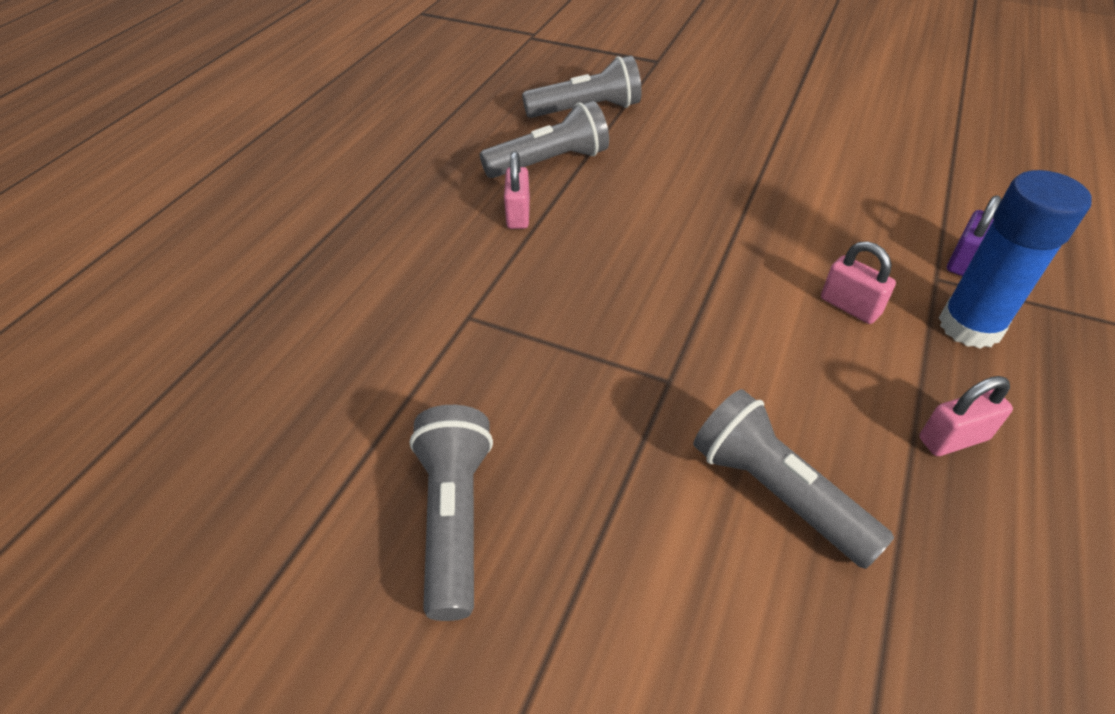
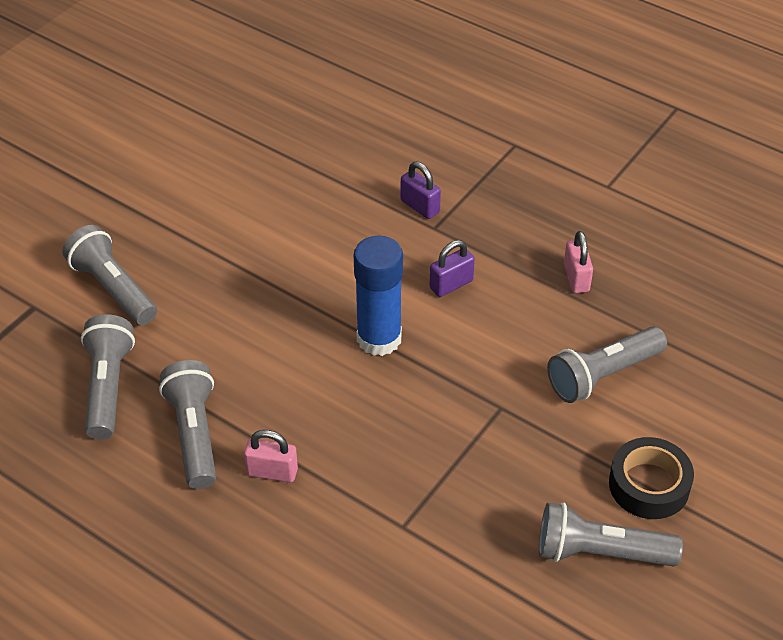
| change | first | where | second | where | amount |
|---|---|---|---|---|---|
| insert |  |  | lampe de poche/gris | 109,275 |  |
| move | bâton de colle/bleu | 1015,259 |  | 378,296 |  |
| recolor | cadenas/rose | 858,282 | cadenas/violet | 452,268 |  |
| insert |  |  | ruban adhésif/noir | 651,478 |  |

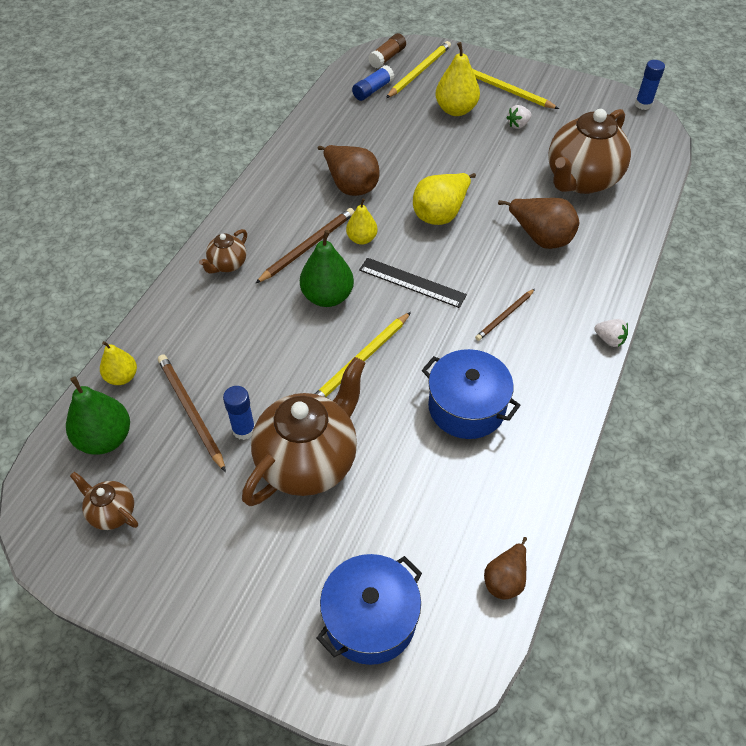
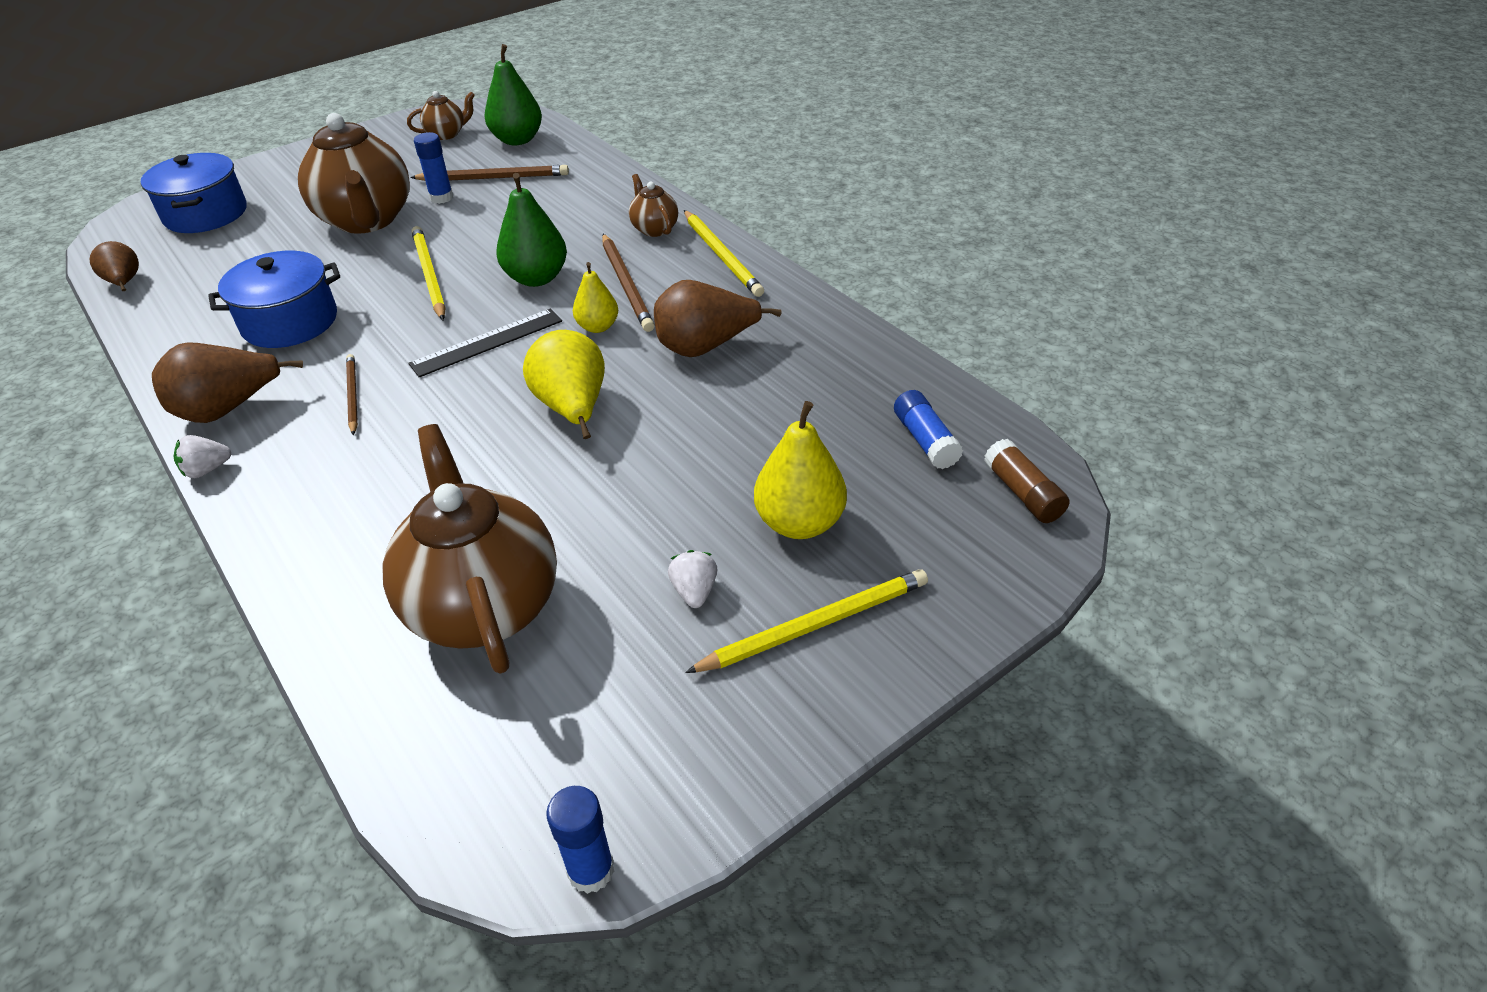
| change | first | where | second | where | amount |
|---|---|---|---|---|---|
| move | poire/marron | 538,223 |  | 227,382 |  |
| move | crayon/jaune | 418,69 |  | 724,253 |  |
| delete | poire/jaune | 118,363 |  |  |  |

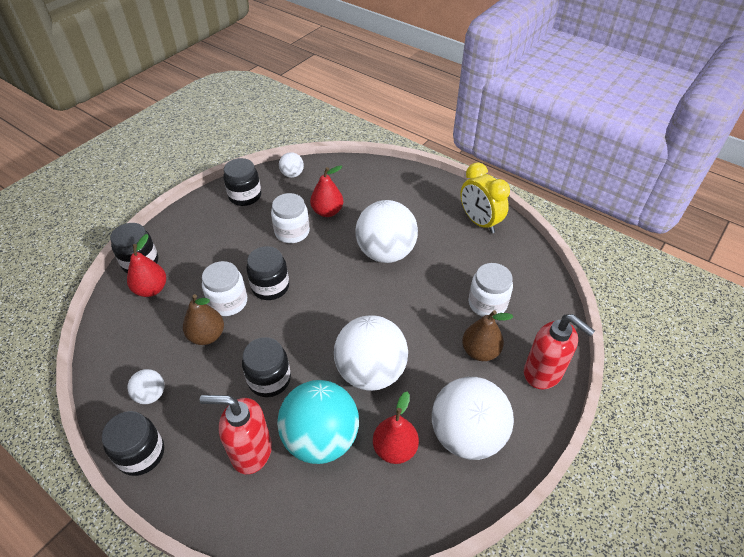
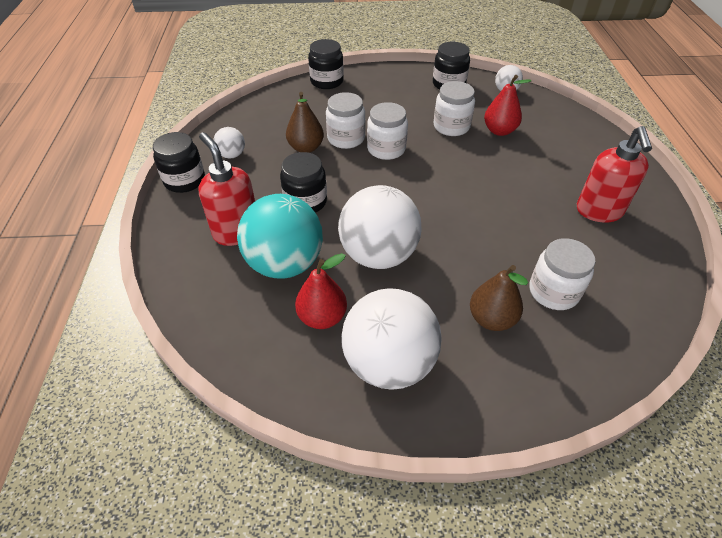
| change | first | where | second | where | amount |
|---|---|---|---|---|---|
| recolor | bocal/noir | 267,273 | bocal/blanc | 387,131 |  |
| move | distributeur de savon/rouge | 559,351 |  | 614,174 |  |
| delete | poire/rouge | 146,265 |  |  |  |
| delete | balle/blanc | 386,231 |  |  |  |
| delete | réveil/jaune | 485,197 |  |  |  |

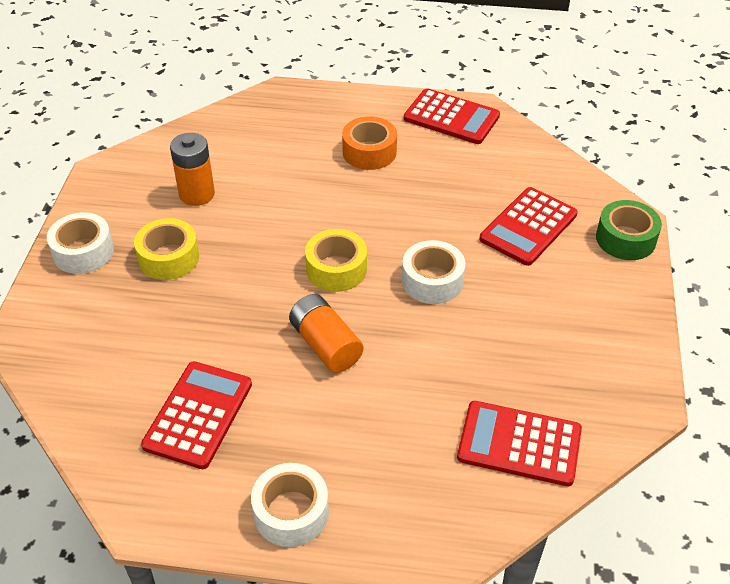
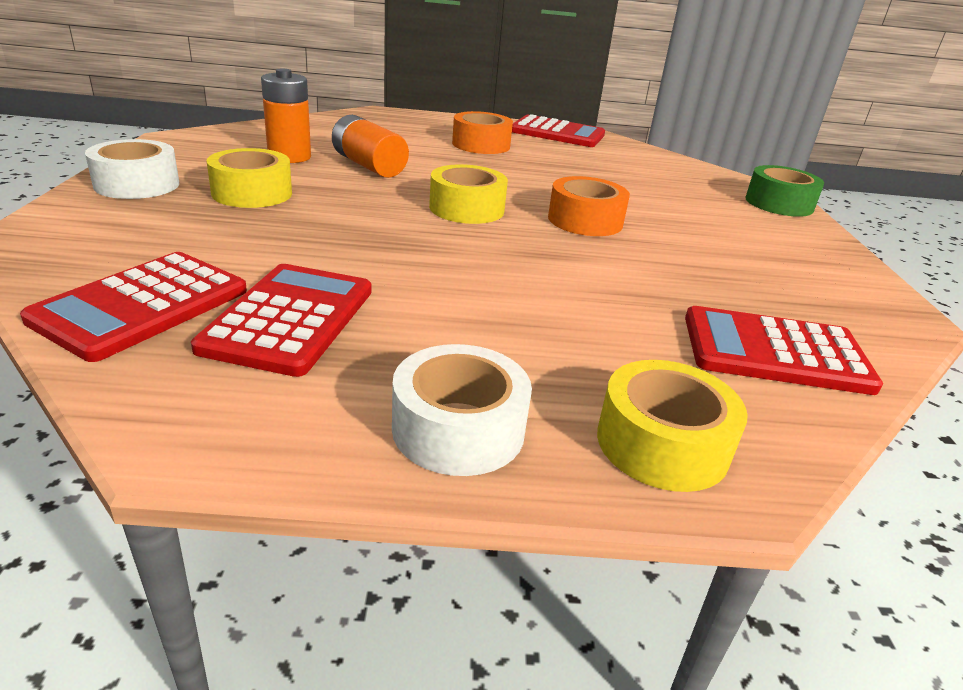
| change | first | where | second | where | amount |
|---|---|---|---|---|---|
| move | calculatrice/rouge | 528,226 |  | 133,307 |  |
| move | pile/orange | 326,333 |  | 370,146 |  |
| recolor | ruban adhésif/blanc | 433,272 | ruban adhésif/orange | 589,206 |  |
| insert |  |  | ruban adhésif/jaune | 672,426 |  |

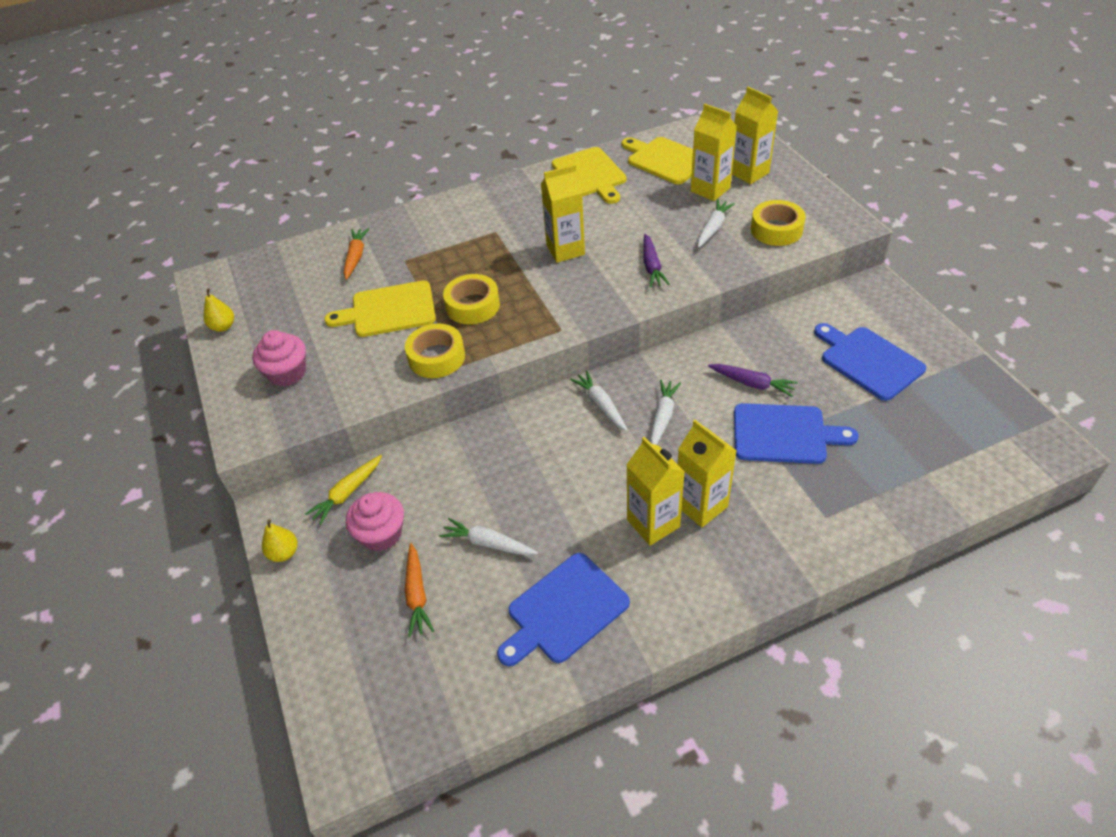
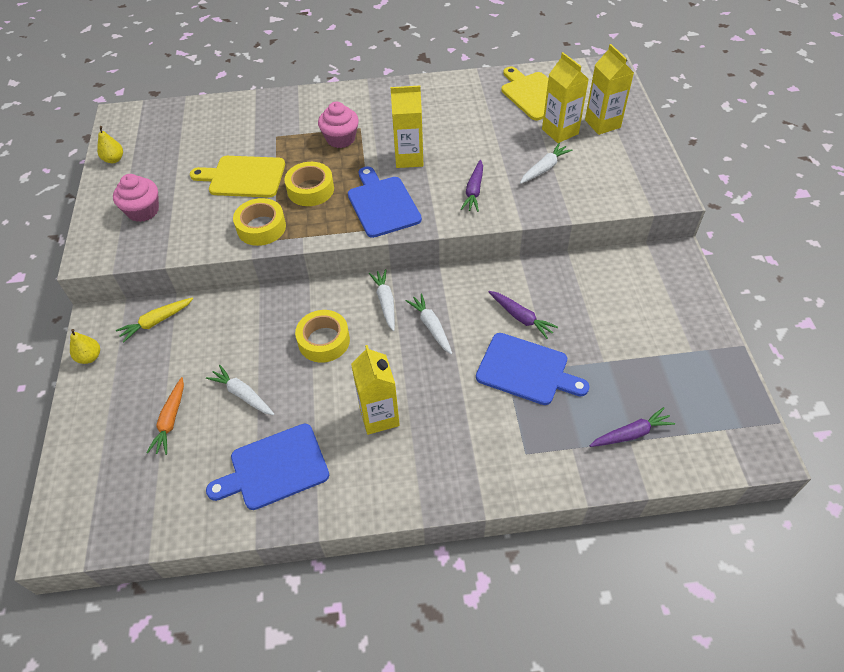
| change | first | where | second | where | amount |
|---|---|---|---|---|---|
| move | ruban adhésif/jaune | 778,223 |  | 322,336 |  |
| move | muffin/rose | 375,521 |  | 338,125 |  |
| move | planche à découper/bleu | 870,362 |  | 385,202 |  |
| rotate | carotte/blanc | 665,412 |  | 429,323 | 60 degrees counterclockwise |
| insert |  |  | carotte/violet | 632,427 |  |
| delete | carotte/orange | 356,254 |  |  |  |
| delete | planche à découper/jaune | 589,175 |  |  |  |
| delete | brique de lait/jaune | 707,474 |  |  |  |

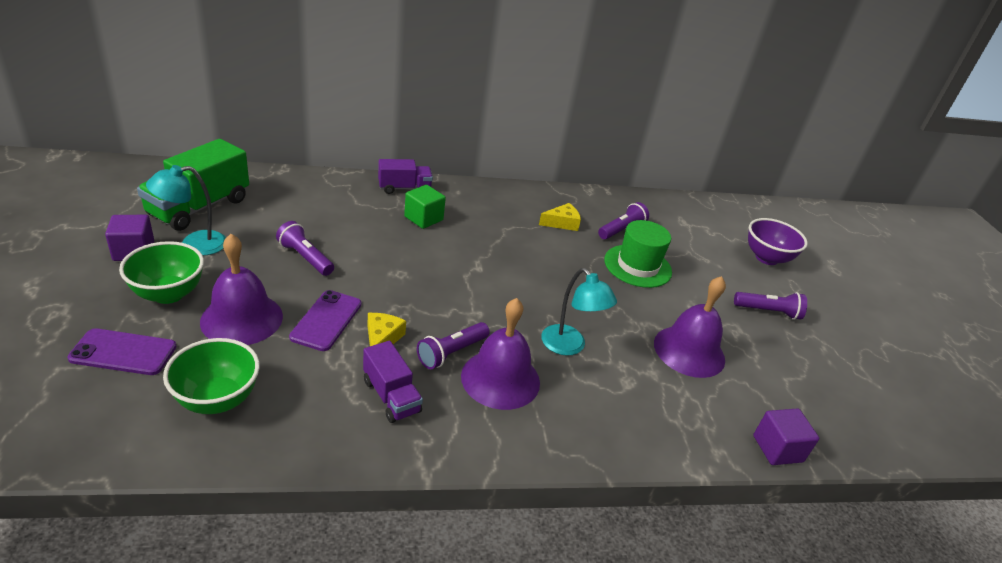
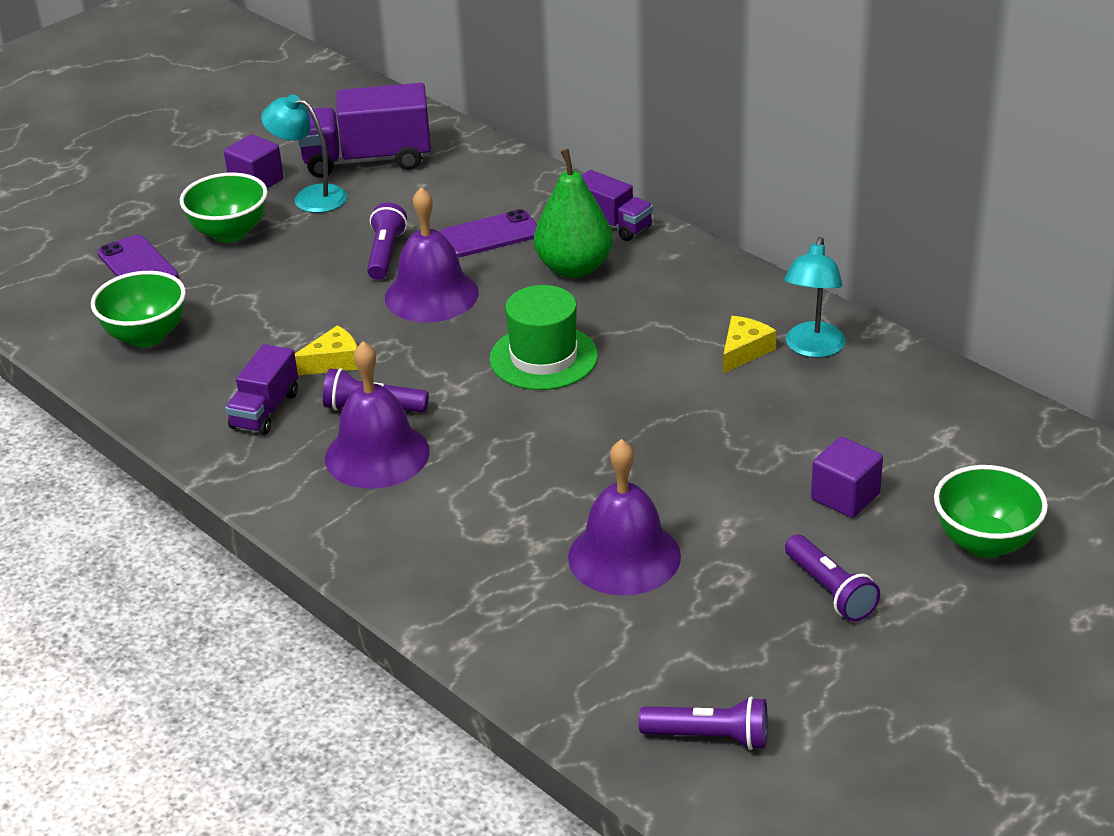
| change | first | where | second | where | amount |
|---|---|---|---|---|---|
| recolor | camion/vert | 193,185 | camion/violet | 364,130 |  |
| move | cloche/violet | 241,289 |  | 432,255 |  |
| move | téléphone/violet | 325,320 |  | 488,233 |  |
| move | chapeau/vert | 638,254 |  | 544,337 |  |
| replace | cube/vert | 425,207 | poire/vert | 573,213 |  |
| move | lampe de poche/violet | 623,220 |  | 703,723 |  |
| rotate | fromage/jaune | 560,217 |  | 749,345 | 90 degrees counterclockwise |
| move | lampe/turquoise | 579,312 |  | 815,297 |  |
| move | cube/violet | 786,437 |  | 847,477 |  |
| recolor | bol/violet | 778,241 | bol/vert | 991,511 |  |

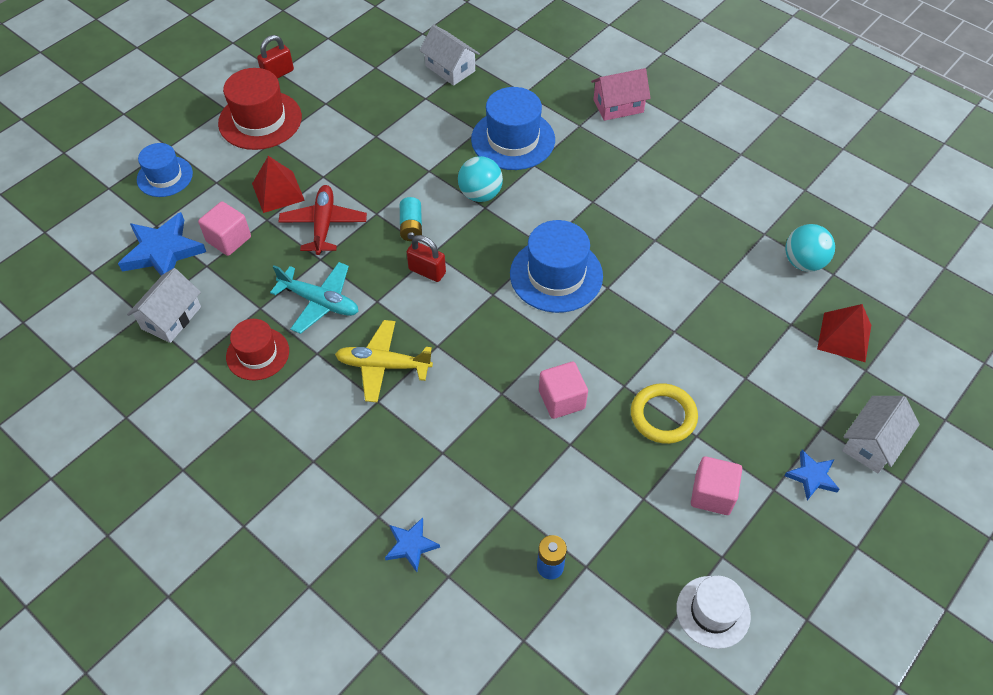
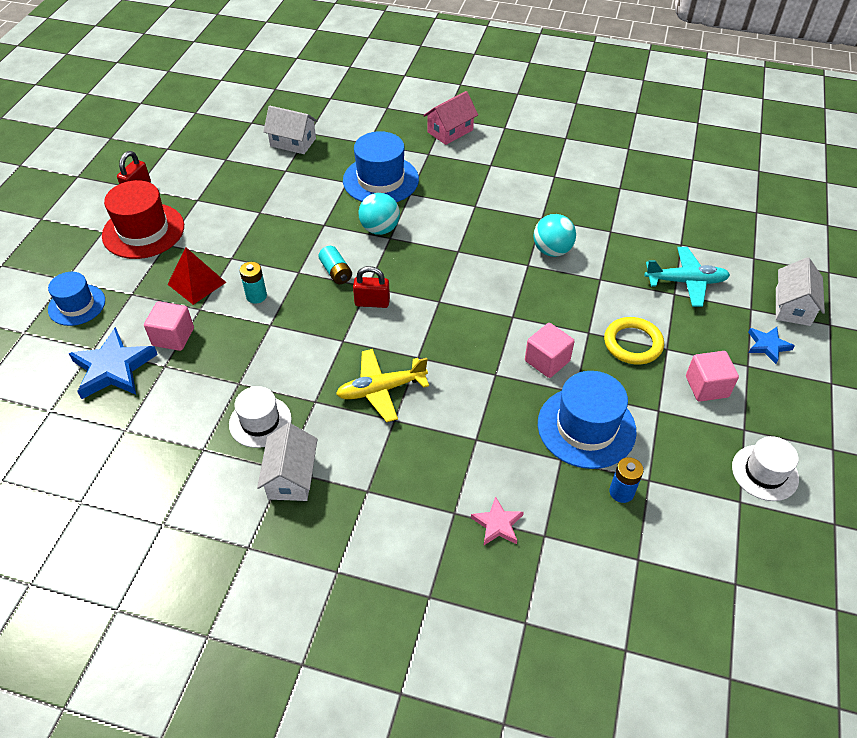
| change | first | where | second | where | amount |
|---|---|---|---|---|---|
| recolor | chapeau/rouge | 257,349 | chapeau/blanc | 260,417 |  |
| replace | avion/rouge | 322,220 | pile/turquoise | 253,283 |  |
| move | maison/blanc | 164,305 |  | 287,462 |  |
| recolor | étoile/bleu | 412,544 | étoile/rose | 497,520 |  |
| move | balle/turquoise | 810,248 |  | 554,235 |  |
| move | chapeau/bleu | 556,266 |  | 587,420 |  |
| move | avion/turquoise | 314,298 |  | 687,277 |  |
| delete | pyramide/rouge | 844,333 |  |  |  |

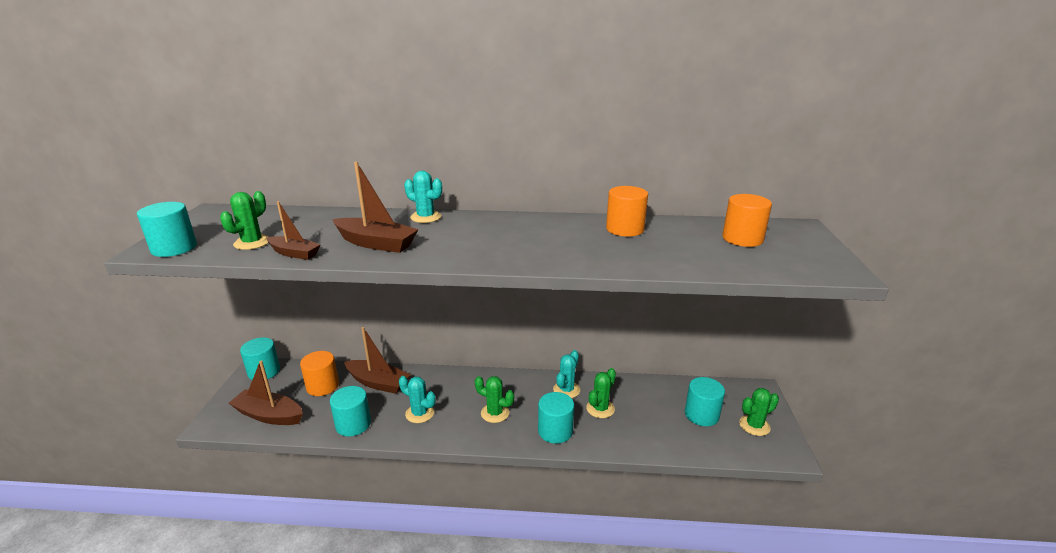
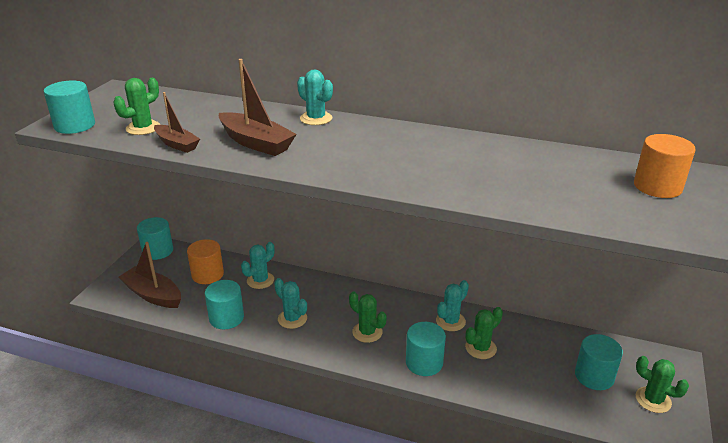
| change | first | where | second | where | amount |
|---|---|---|---|---|---|
| replace | bateau/marron | 377,360 | cactus/turquoise | 258,265 |  |
| rotate | cactus/vert | 759,412 |  | 662,384 | 45 degrees clockwise |
| delete | cylindre/orange | 627,211 |  |  |  |

